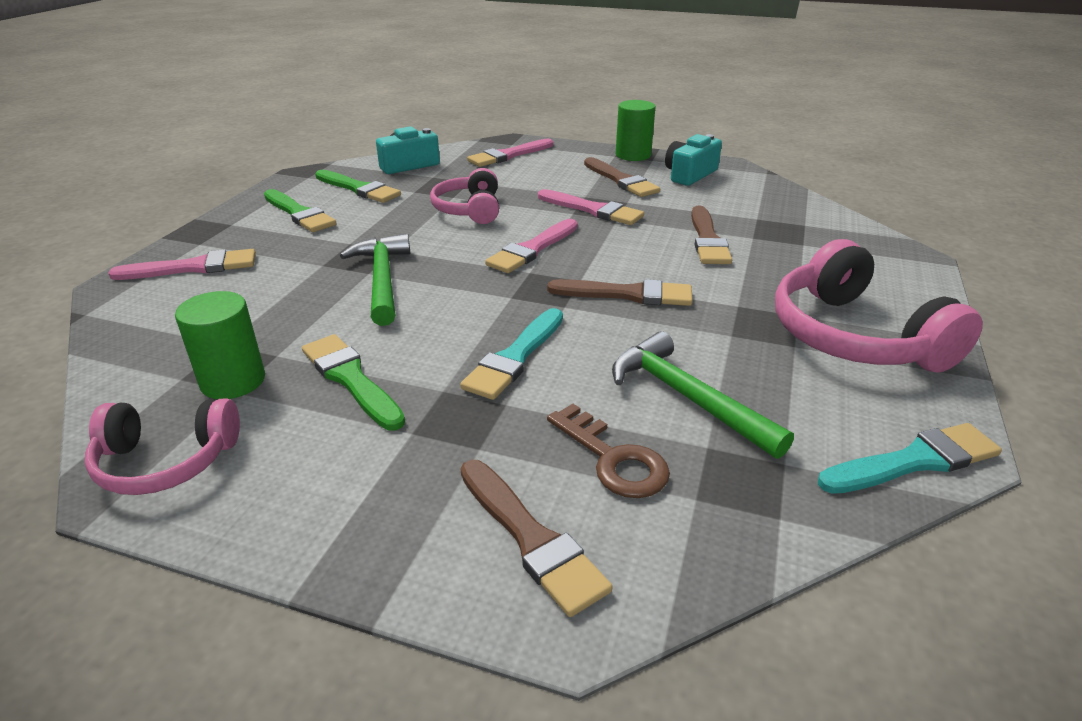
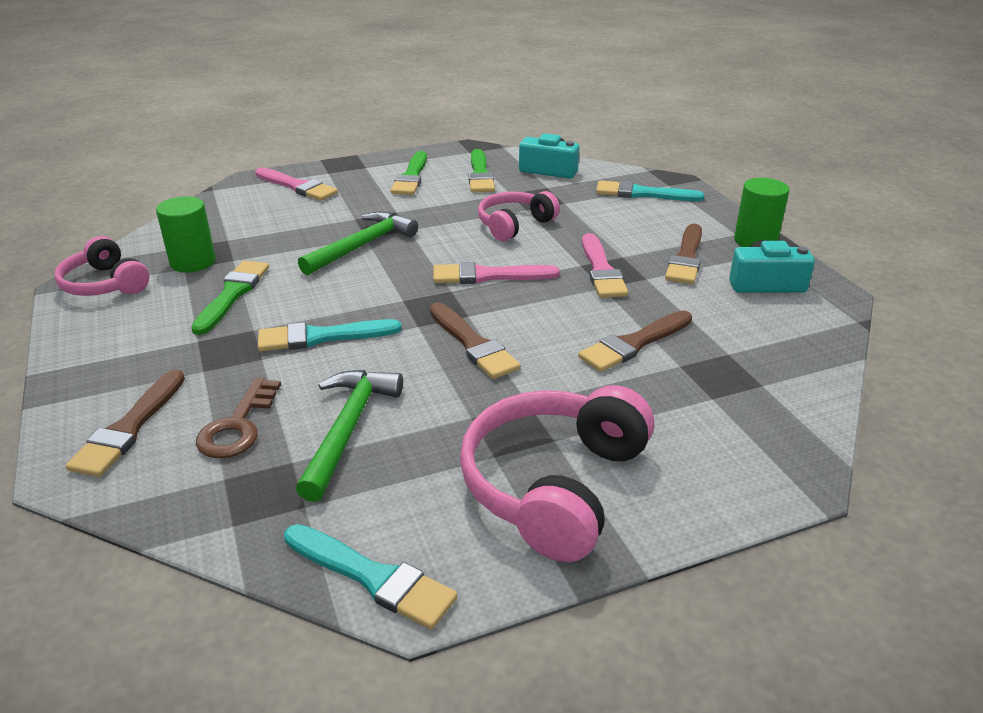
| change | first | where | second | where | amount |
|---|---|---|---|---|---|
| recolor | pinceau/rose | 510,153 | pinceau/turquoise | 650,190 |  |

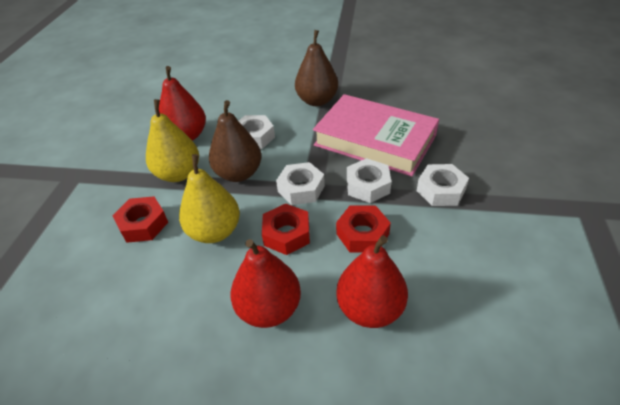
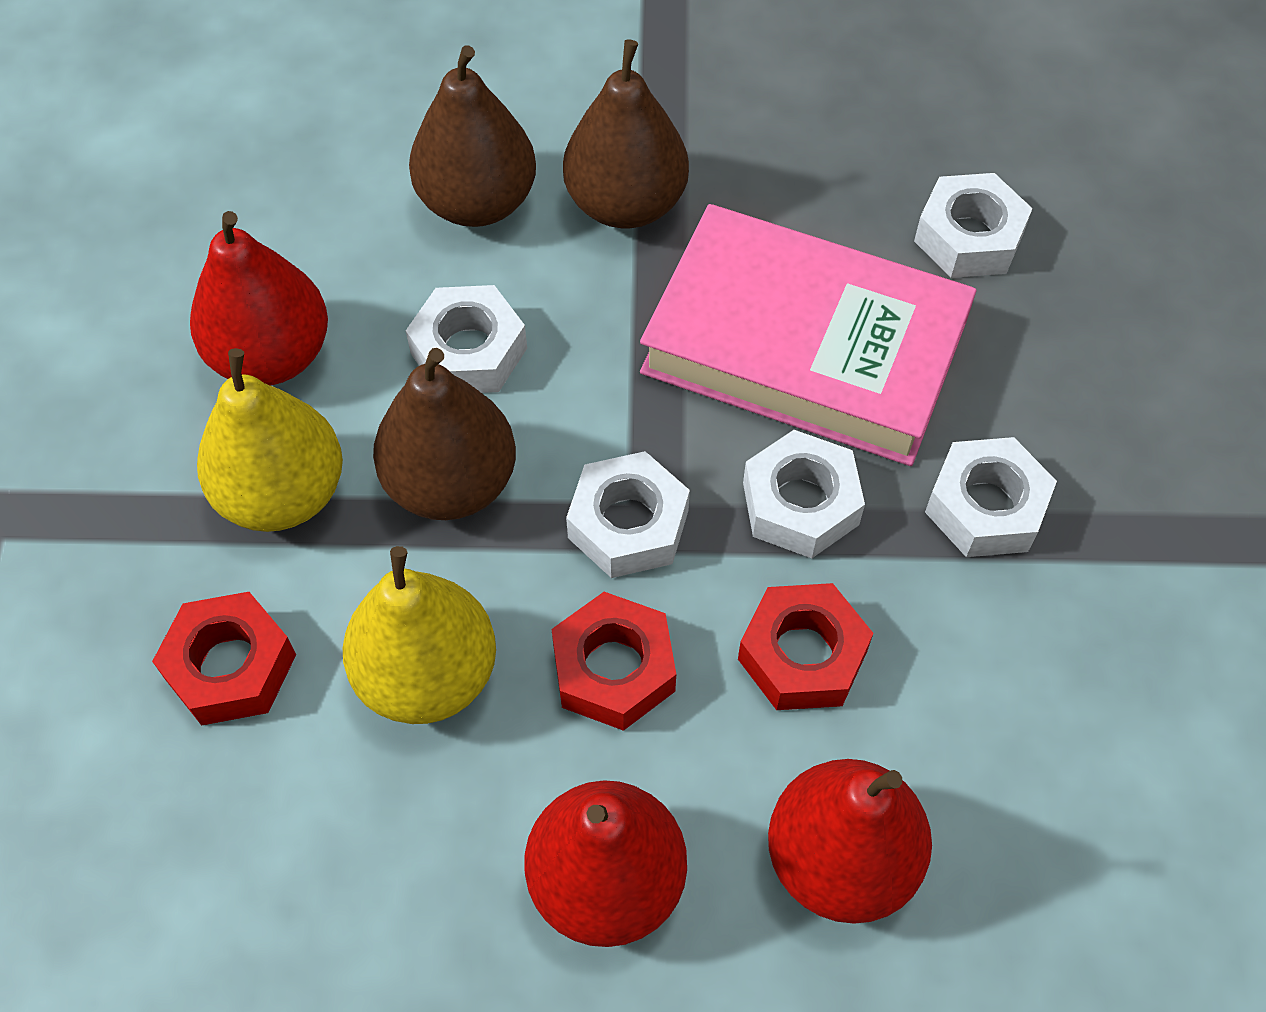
| change | first | where | second | where | amount |
|---|---|---|---|---|---|
| insert |  |  | poire/marron | 472,136 |  |
| insert |  |  | écrou/blanc | 973,225 |  |

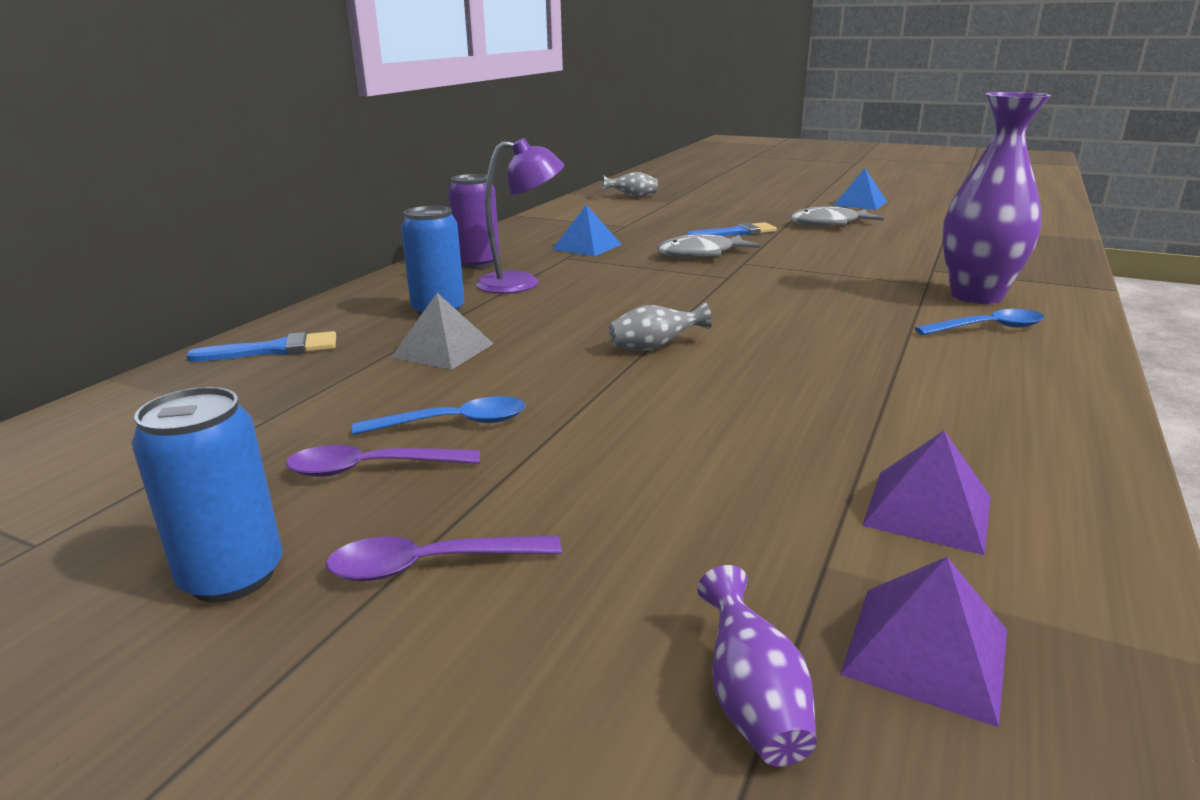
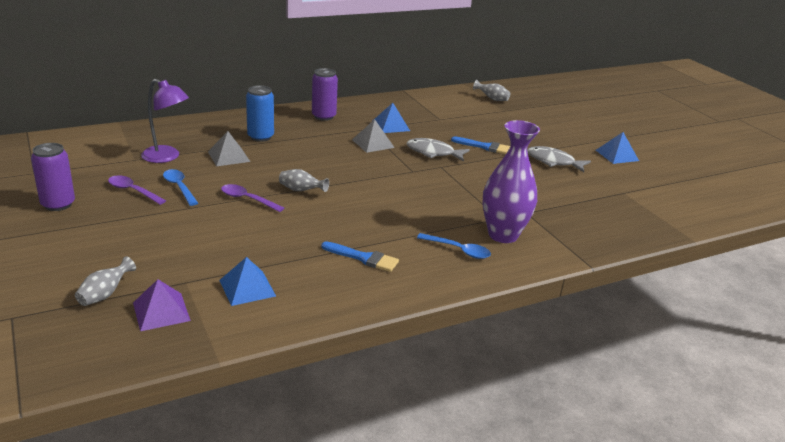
| change | first | where | second | where | amount |
|---|---|---|---|---|---|
| recolor | canette/bleu | 207,495 | canette/violet | 53,177 |  |
| recolor | vase/violet | 757,666 | vase/gris | 105,281 |  |
| move | lampe/violet | 520,216 |  | 165,121 |  |
| rotate | cuillère/bleu | 439,415 |  | 180,187 | 150 degrees counterclockwise |
| recolor | pyramide/violet | 926,493 | pyramide/bleu | 247,281 |  |
| move | cuillère/violet | 444,558 |  | 252,198 |  |
| move | pinceau/bleu | 261,346 |  | 360,256 |  |
| insert |  |  | pyramide/gris | 373,136 |  |

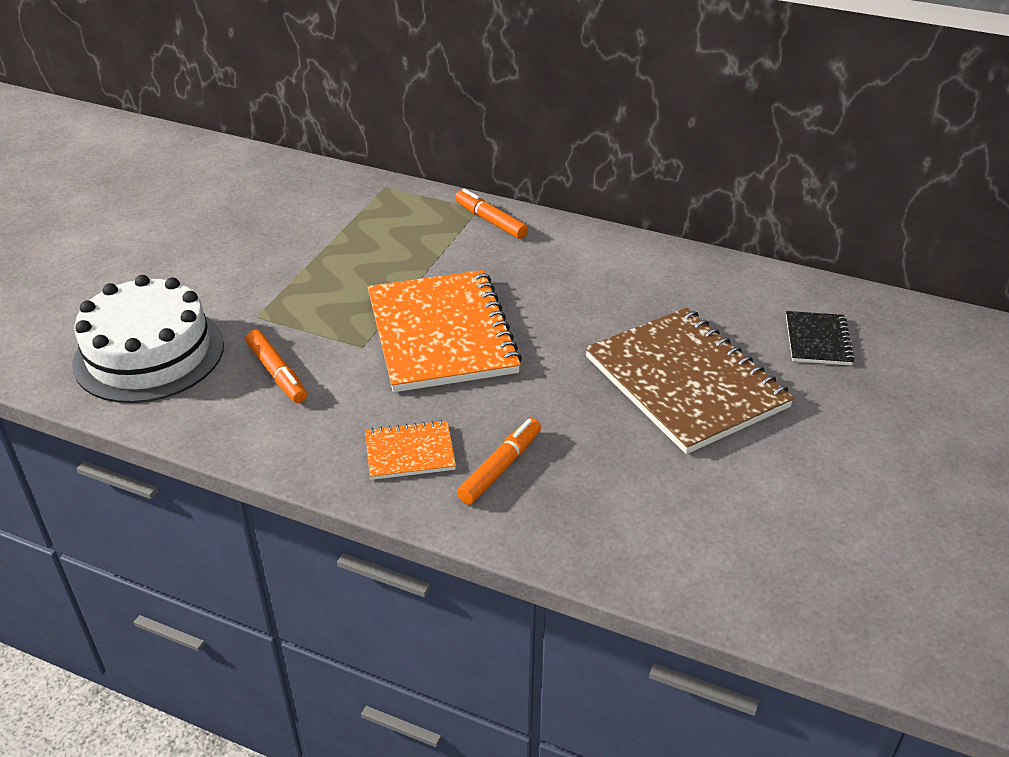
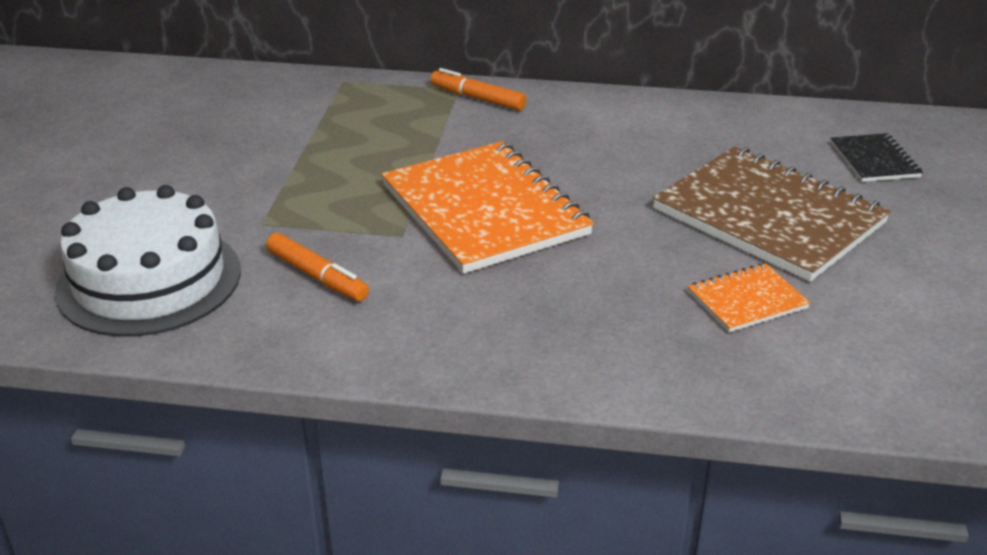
| change | first | where | second | where | amount |
|---|---|---|---|---|---|
| move | carnet/orange | 410,450 |  | 749,297 |  |
| delete | feutre/orange | 499,461 |  |  |  |

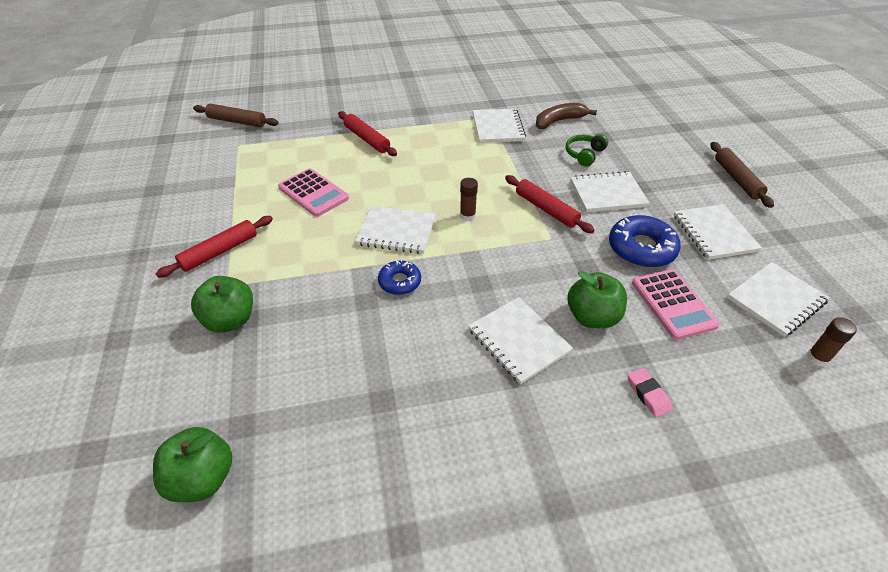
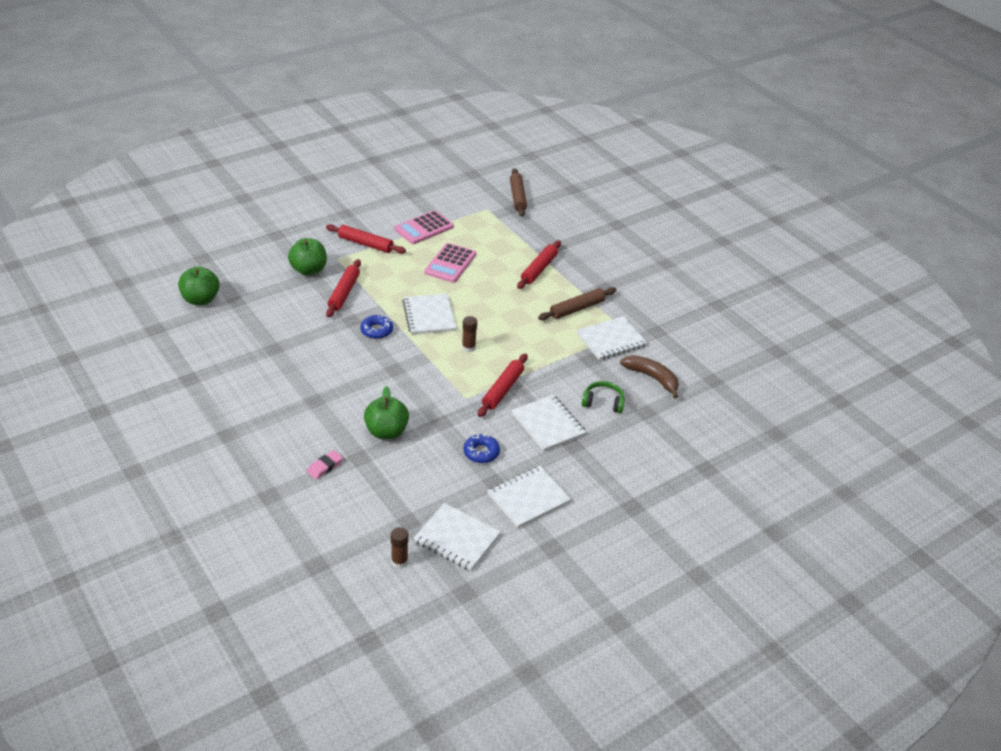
| change | first | where | second | where | amount |
|---|---|---|---|---|---|
| insert |  |  | rouleau à pâtisserie/rouge | 343,288 |  |
| move | calculatrice/rose | 676,304 |  | 424,227 |  |
| resize | beignet/bleu | 645,241 |  | 482,448 | x0.60 |
| move | rouleau à pâtisserie/marron | 742,175 |  | 577,303 |  |
| delete | carnet/blanc | 520,340 |  |  |  |

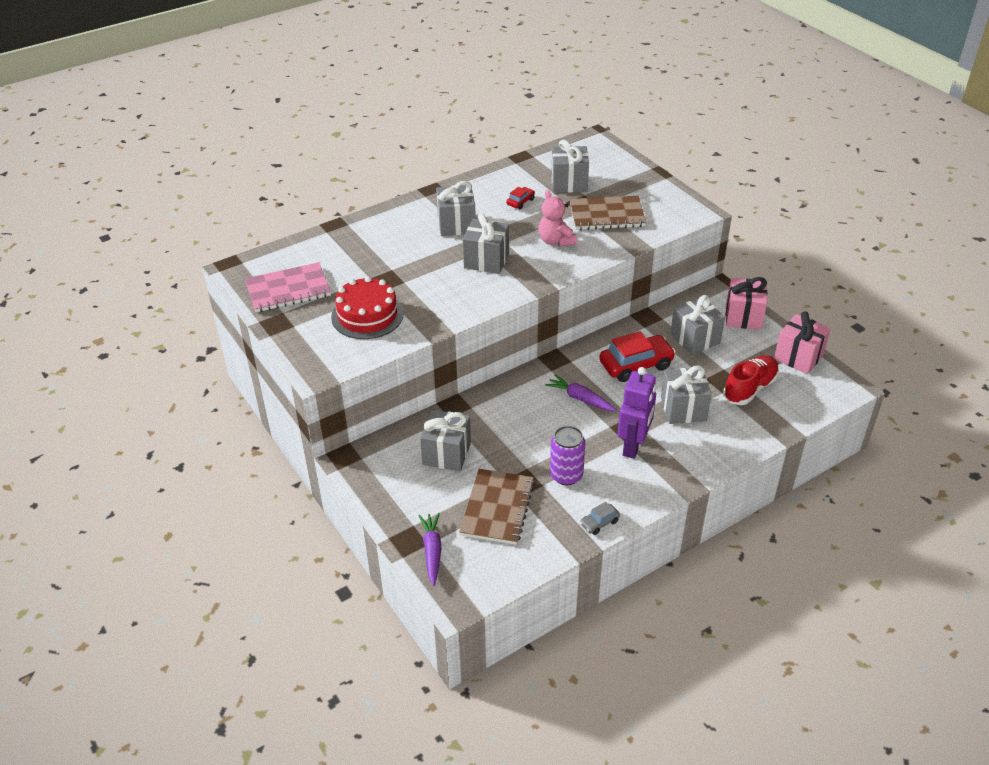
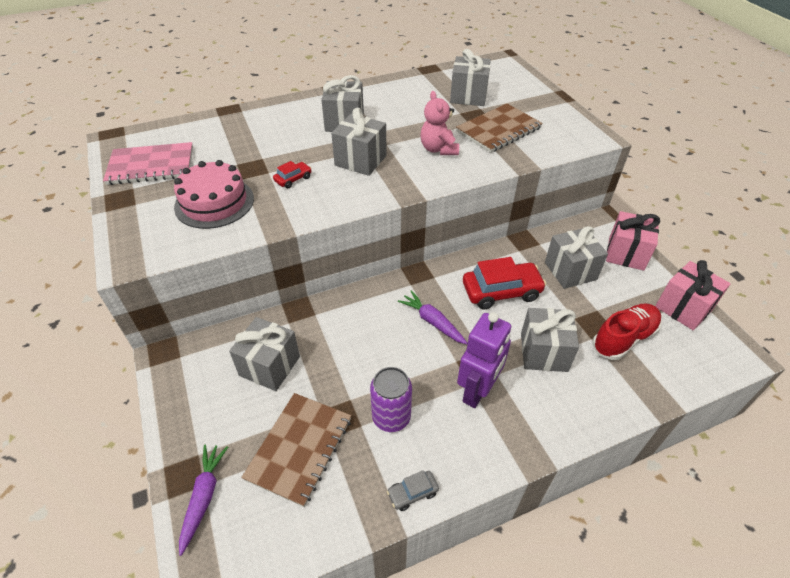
| change | first | where | second | where | amount |
|---|---|---|---|---|---|
| recolor | gâteau/rouge | 367,307 | gâteau/rose | 214,194 |  |
| move | voiture/rouge | 520,198 |  | 292,174 |  |
| rotate | carnet/marron | 608,213 |  | 499,128 | 45 degrees counterclockwise |

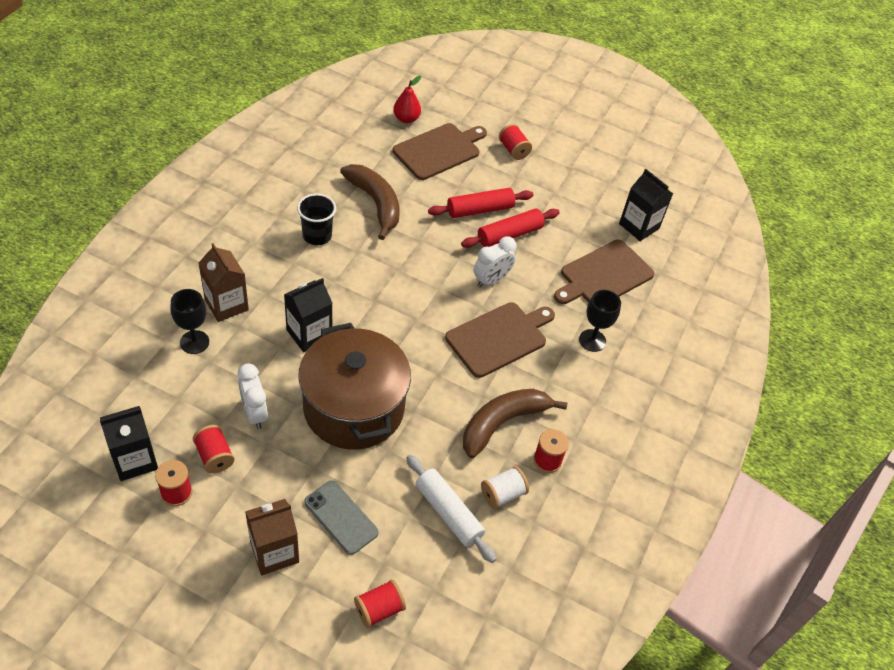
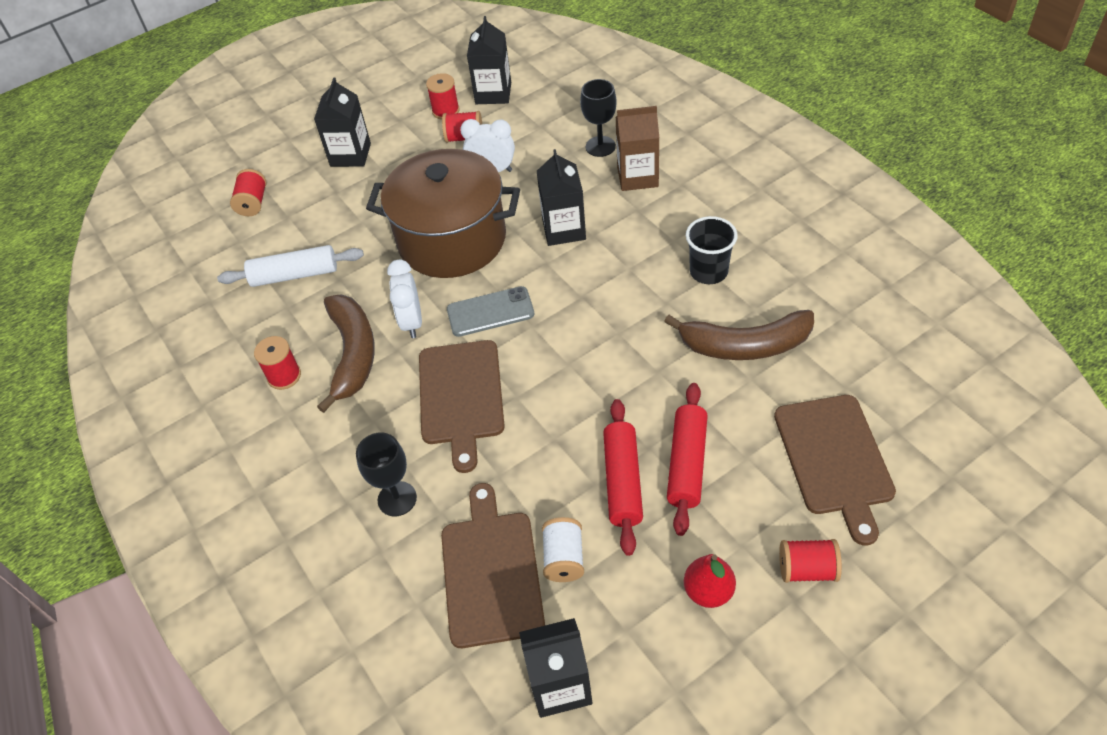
| change | first | where | second | where | amount |
|---|---|---|---|---|---|
| recolor | brique de lait/marron | 272,537 | brique de lait/noir | 342,122 |  |
| move | réveil/blanc | 495,261 |  | 404,298 |  |
| move | téléphone/gris | 341,518 |  | 490,311 |  |
| move | bobine/blanc | 505,487 |  | 563,549 |  |
| move | poire/rouge | 407,99 |  | 710,581 |  |

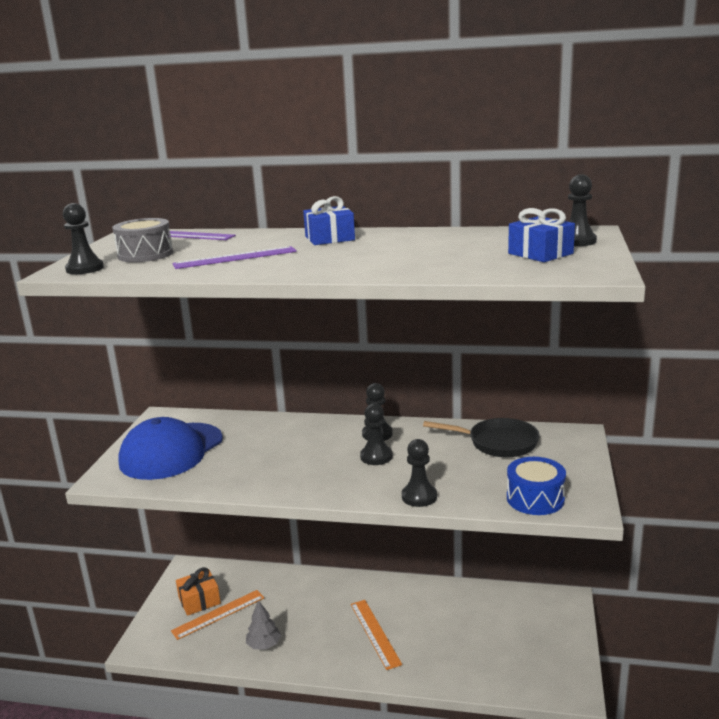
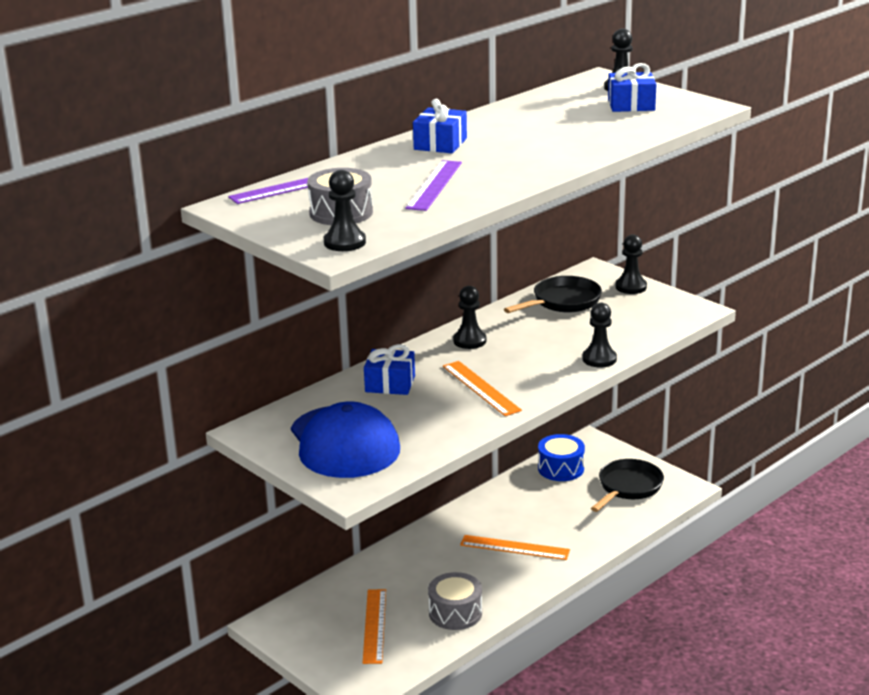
| change | first | where | second | where | amount |
|---|---|---|---|---|---|
| insert |  |  | cadeau/bleu | 389,369 |  |
| replace | arbre/gris | 263,625 | tambour/gris | 455,601 |  |
| insert |  |  | règle/orange | 482,388 |  |
| move | tambour/bleu | 536,486 |  | 561,457 |  |
| insert |  |  | poêle/noir | 627,485 |  |
| move | pion/noir | 376,434 |  | 631,264 |  |
| delete | cadeau/orange | 198,591 |  |  |  |

